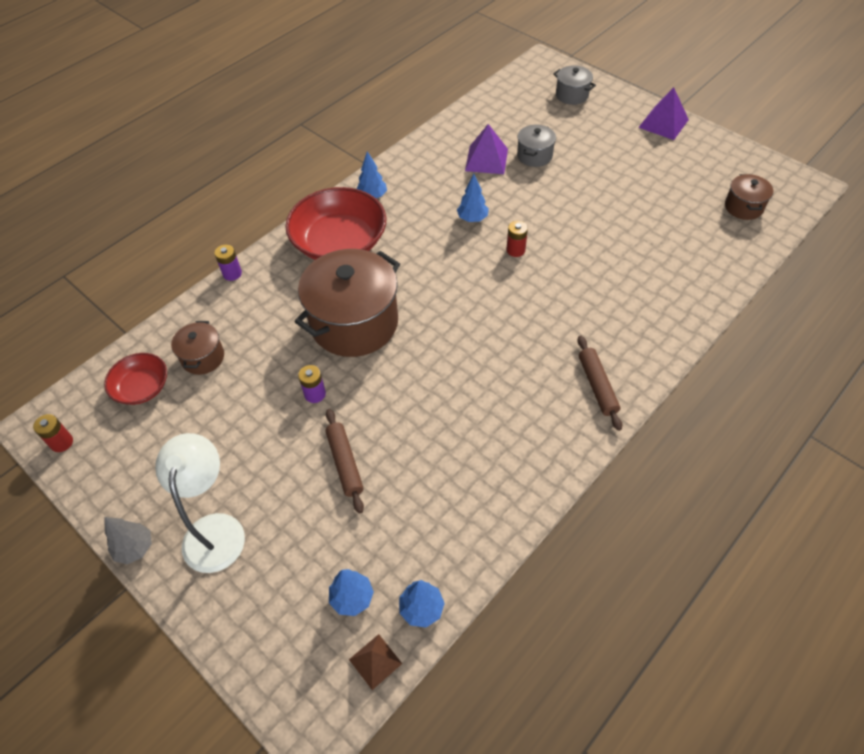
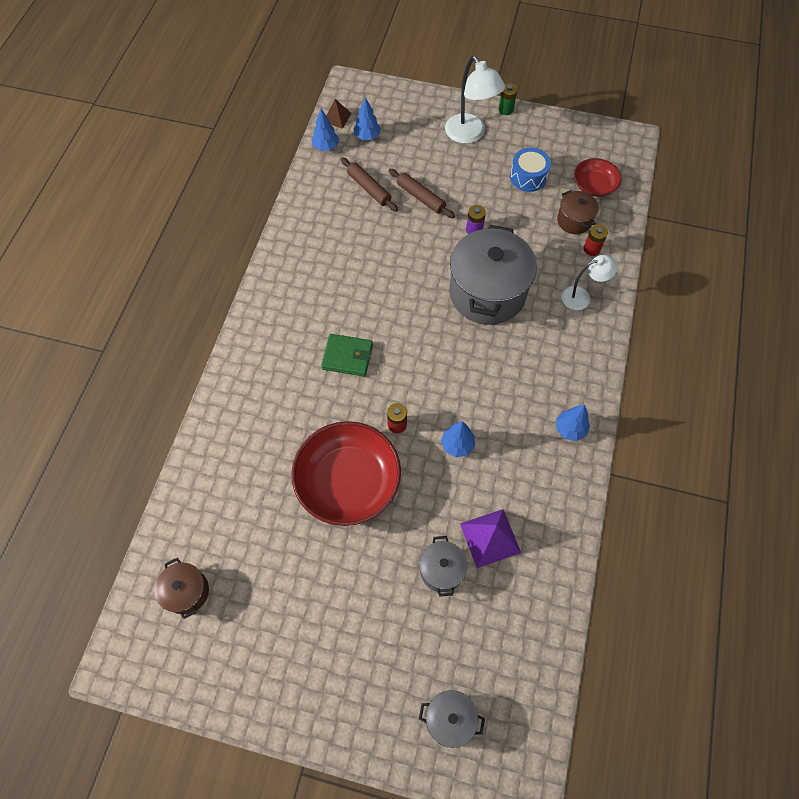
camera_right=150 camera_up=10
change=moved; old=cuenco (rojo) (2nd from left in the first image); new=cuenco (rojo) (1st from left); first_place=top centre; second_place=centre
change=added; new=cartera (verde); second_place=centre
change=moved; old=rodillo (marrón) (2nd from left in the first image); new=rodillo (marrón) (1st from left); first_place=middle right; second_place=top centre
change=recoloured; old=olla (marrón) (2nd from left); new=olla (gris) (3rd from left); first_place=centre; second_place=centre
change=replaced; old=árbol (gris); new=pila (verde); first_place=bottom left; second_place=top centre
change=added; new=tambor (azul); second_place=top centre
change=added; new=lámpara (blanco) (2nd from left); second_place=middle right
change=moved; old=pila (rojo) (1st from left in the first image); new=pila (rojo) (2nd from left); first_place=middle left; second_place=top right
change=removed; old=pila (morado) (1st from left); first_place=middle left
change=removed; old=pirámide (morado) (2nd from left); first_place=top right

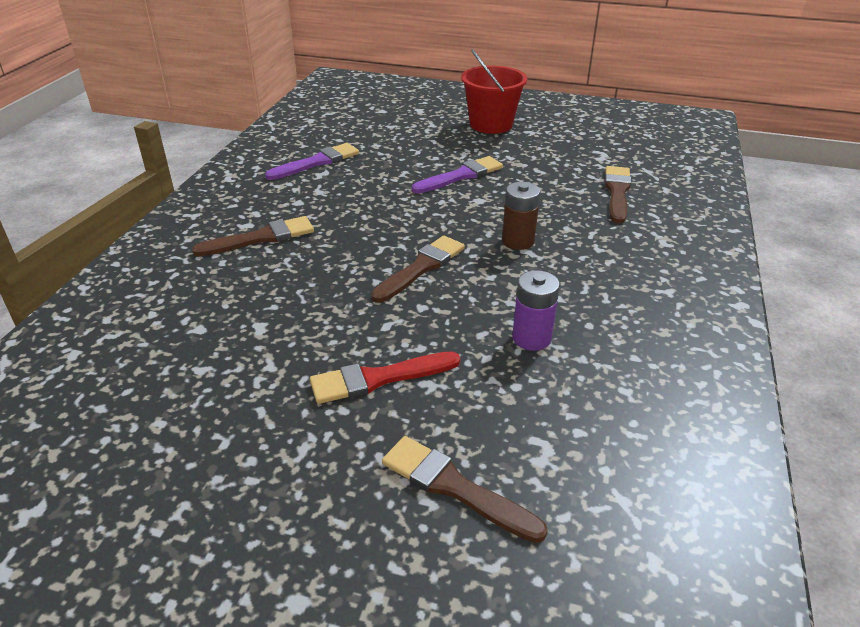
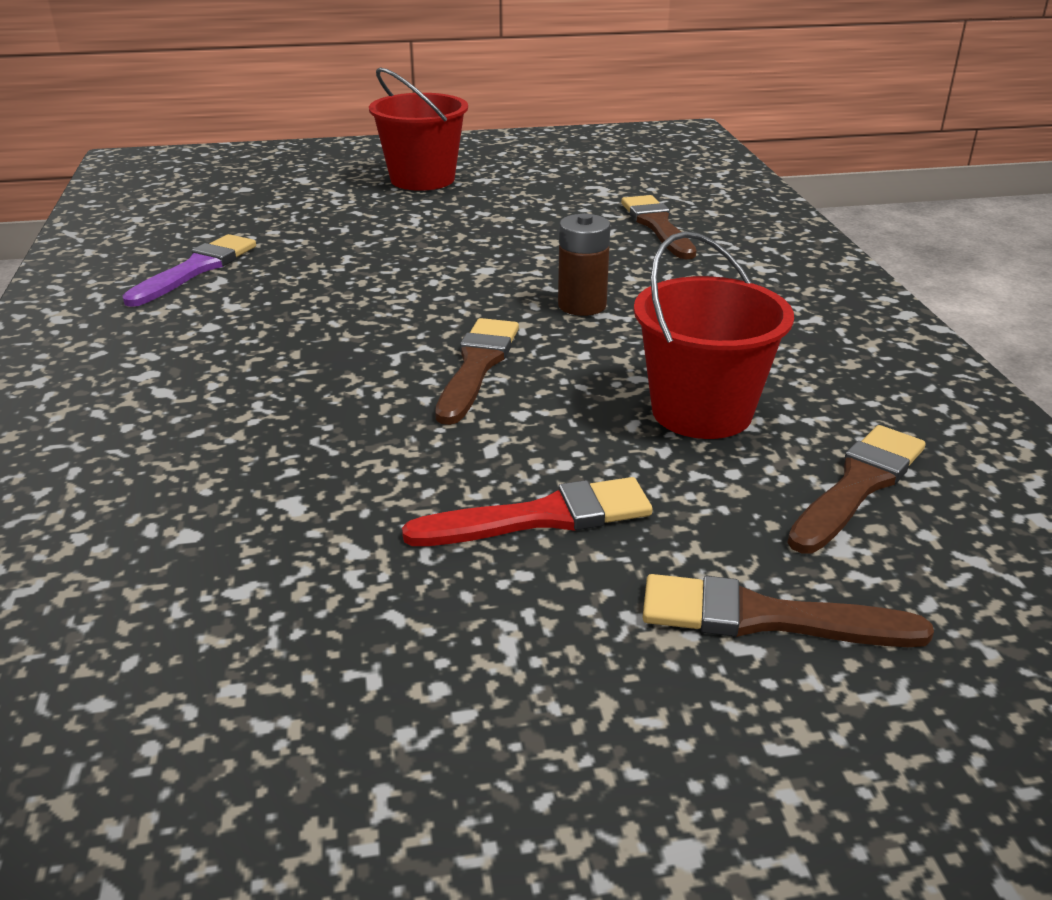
camera_right=-25 camera_up=-5
change=turned; old=pincel (rojo); first_place=centre; second_place=centre; degrees=-150
change=replaced; old=pila (morado); new=balde (rojo) (2nd from left); first_place=centre; second_place=middle right
change=moved; old=pincel (marrón) (1st from left in the first image); new=pincel (marrón) (4th from left); first_place=middle left; second_place=middle right
change=removed; old=pincel (morado) (2nd from left); first_place=top centre

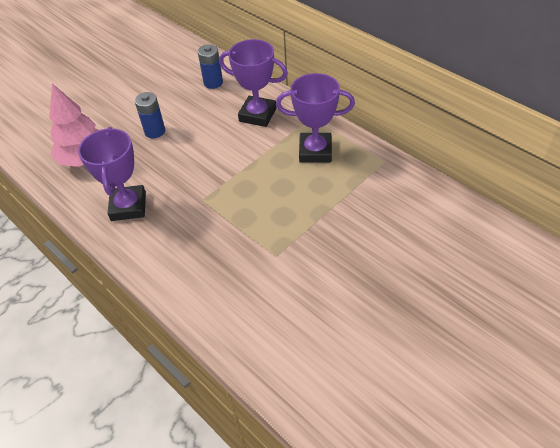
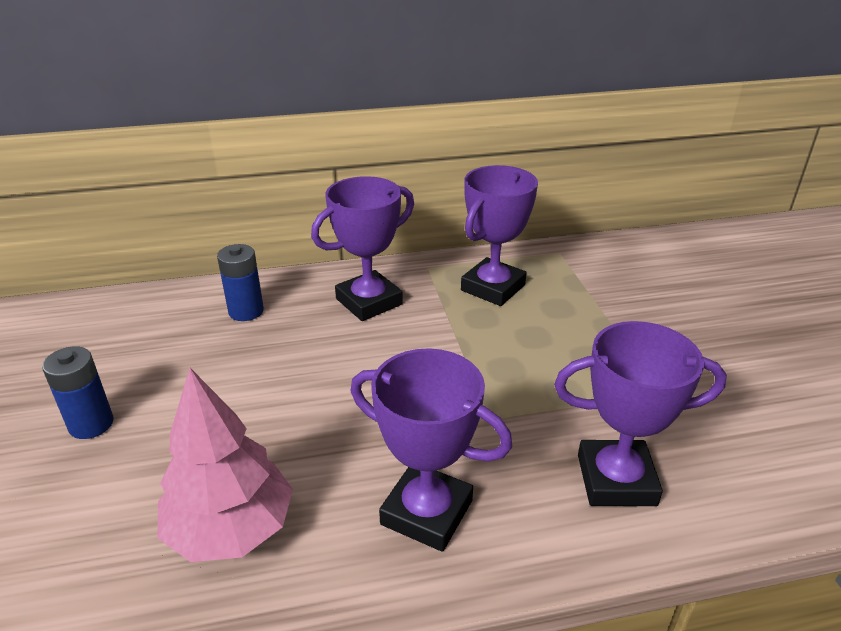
camera_right=-60 camera_up=-15
change=moved; old=pila (azul) (1st from left); first_place=top left; second_place=middle left
change=added; new=trofeo (morado) (4th from left); second_place=middle right

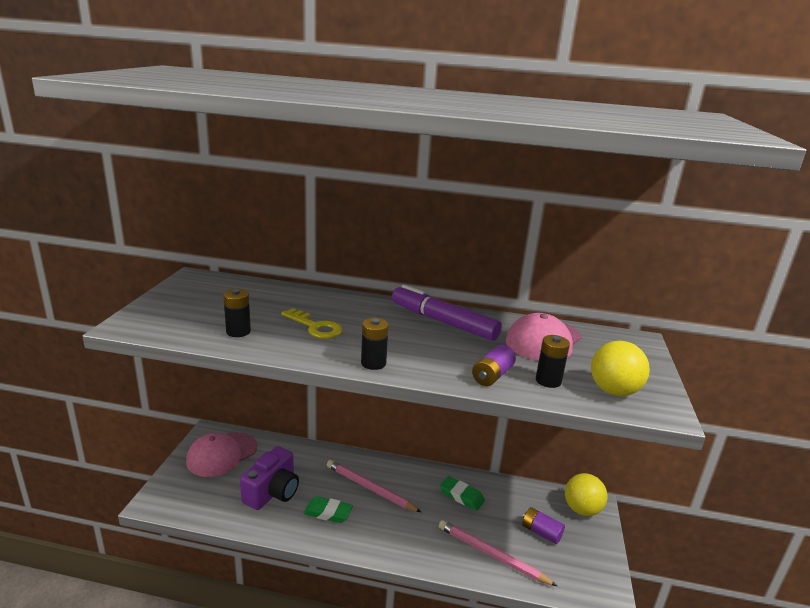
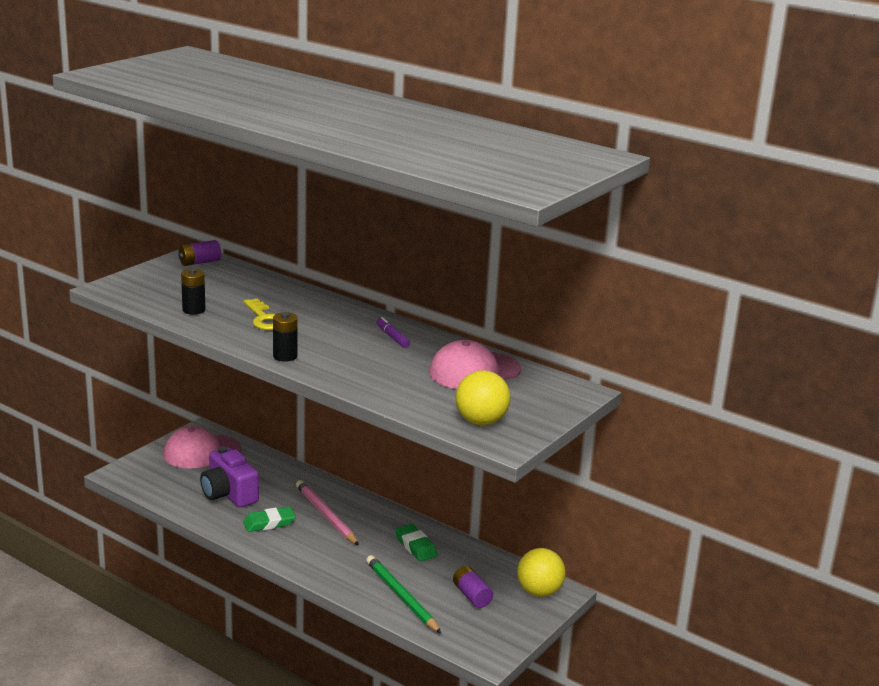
camera_right=25 camera_up=0
change=moved; old=pila (morado) (1st from left); first_place=centre; second_place=middle left
change=turned; old=cámara (morado); first_place=bottom left; second_place=bottom left; degrees=90
change=turned; old=goma de borrar (verde) (1st from left); first_place=bottom centre; second_place=bottom left; degrees=-60
change=recoloured; old=lápiz (rosa) (2nd from left); new=lápiz (verde); first_place=bottom centre; second_place=bottom centre
change=resized; old=rotulador (morado); first_place=centre; second_place=centre; factor=0.45
change=removed; old=pila (negro) (3rd from left); first_place=middle right

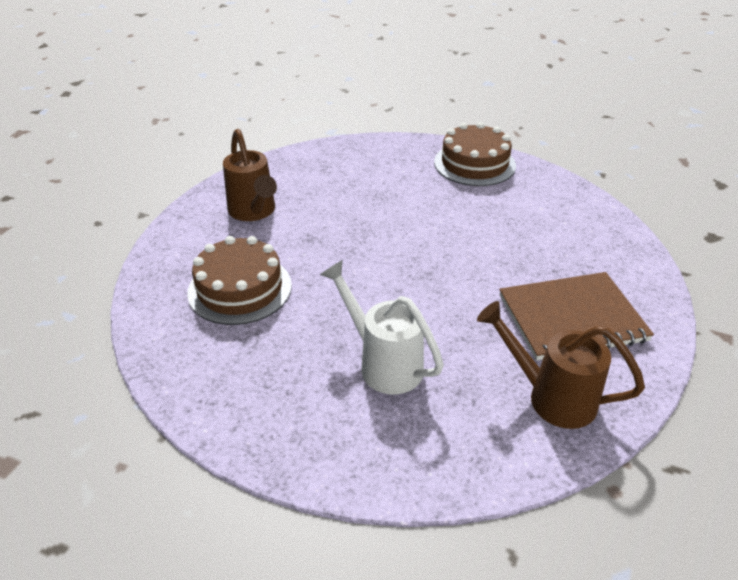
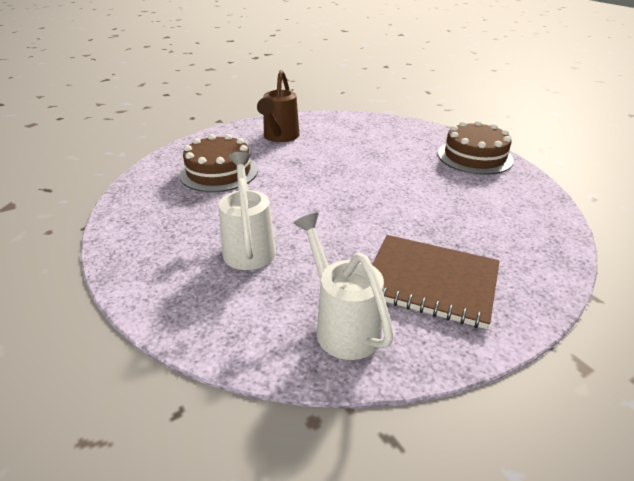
camera_right=35 camera_up=-5
change=recoloured; old=regadera (marrón) (2nd from left); new=regadera (blanco) (2nd from left); first_place=middle right; second_place=centre

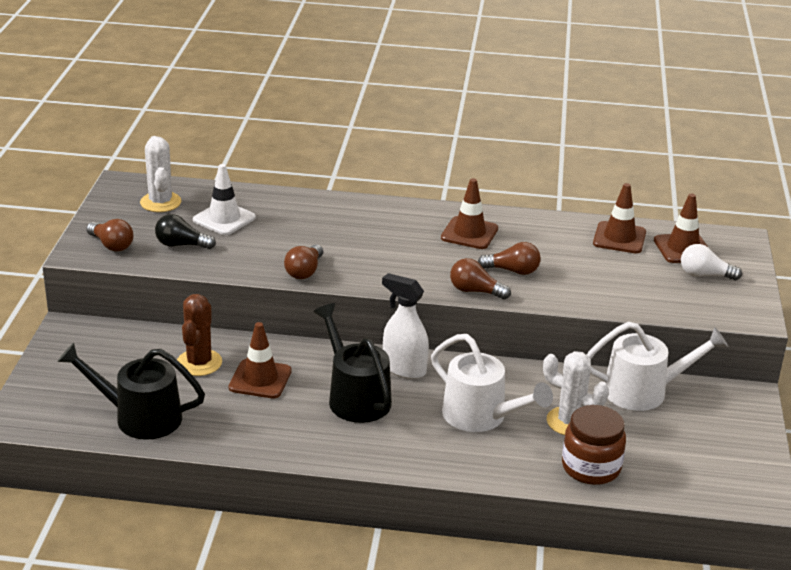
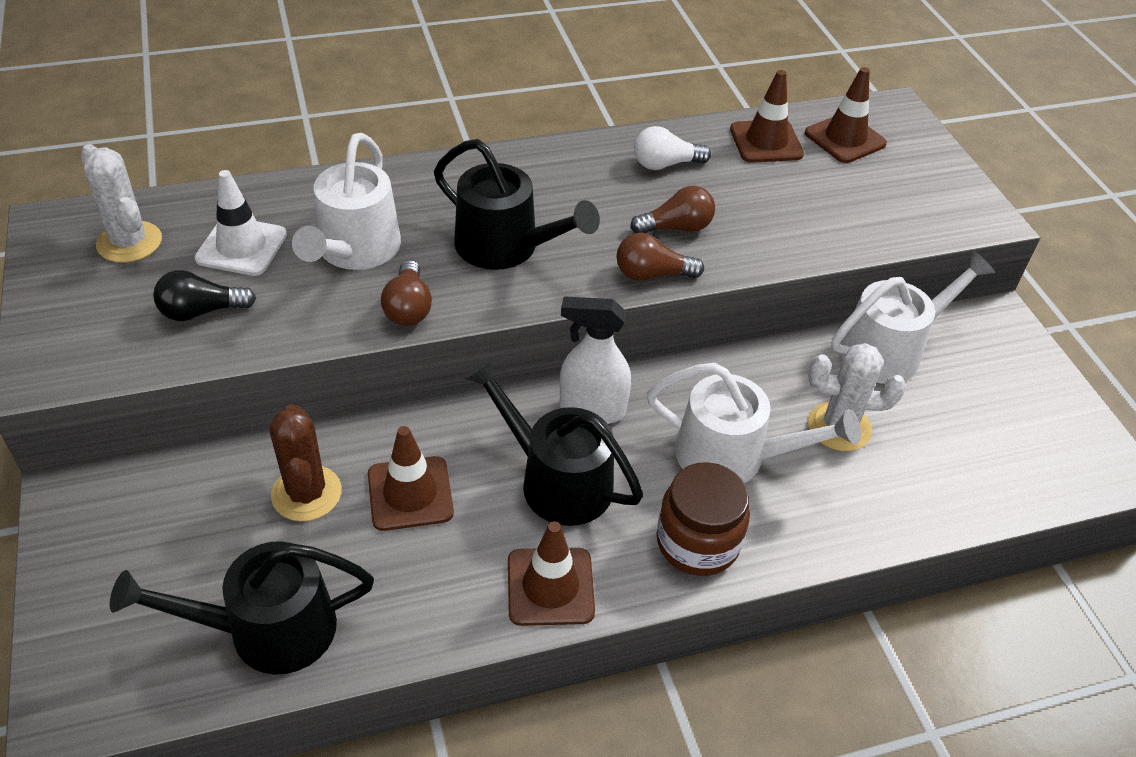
camera_right=-25 camera_up=15
change=added; new=regadera (blanco) (1st from left); second_place=top left
change=added; new=regadera (negro) (2nd from left); second_place=top centre
change=moved; old=cono de tráfico (marrón) (2nd from left); first_place=centre; second_place=bottom centre
change=moved; old=bombilla (blanco); first_place=middle right; second_place=top centre
change=moved; old=tarro (marrón); first_place=bottom right; second_place=bottom centre
change=removed; old=bombilla (marrón) (1st from left); first_place=middle left

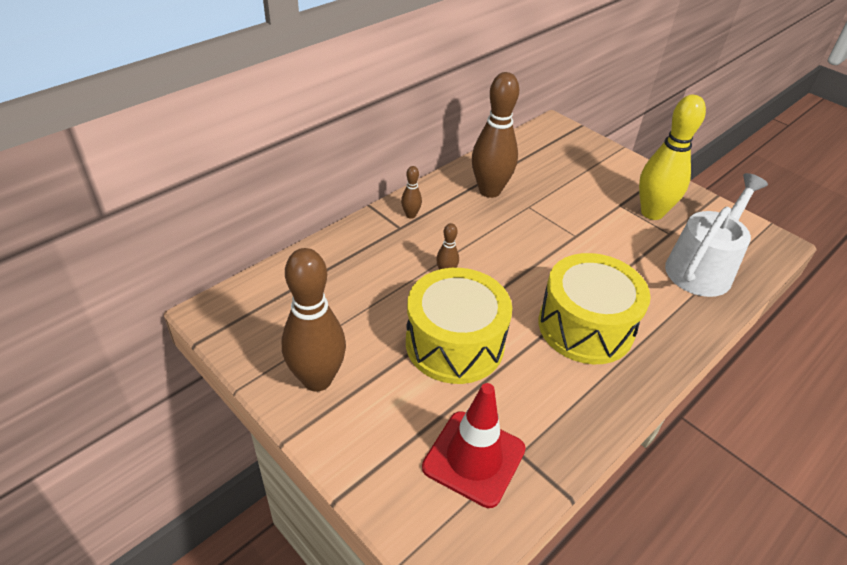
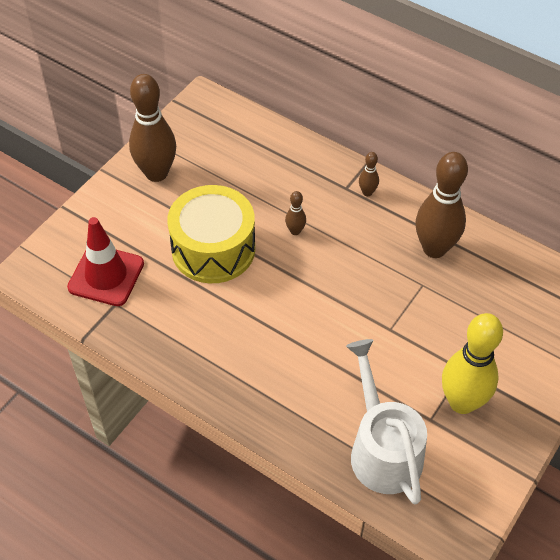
camera_right=80 camera_up=10
change=turned; old=regadera (blanco); first_place=middle right; second_place=bottom right; degrees=-135
change=removed; old=tambor (amarillo) (2nd from left); first_place=middle right

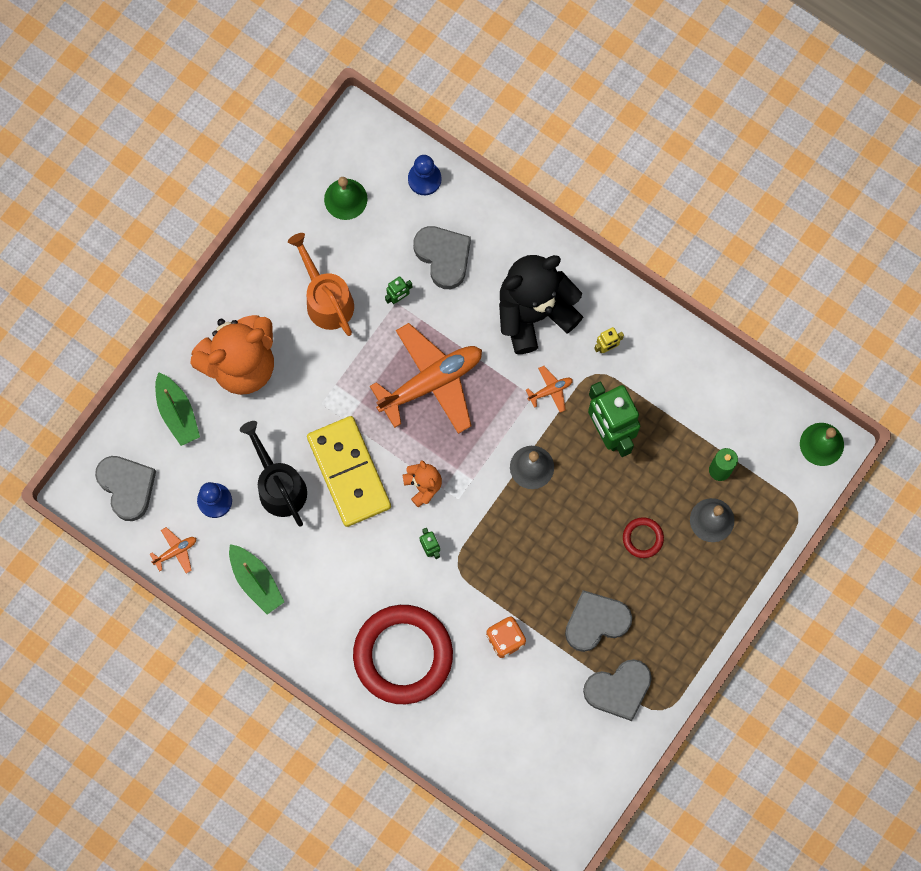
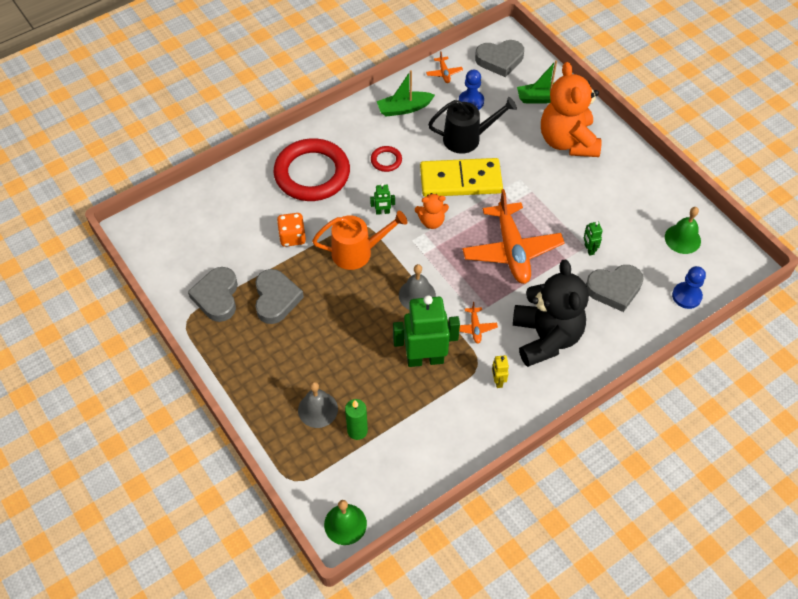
camera_right=110 camera_up=-20
change=moved; old=regadera (naranja); first_place=top centre; second_place=centre
change=moved; old=anillo (rojo) (2nd from left); first_place=middle right; second_place=top centre

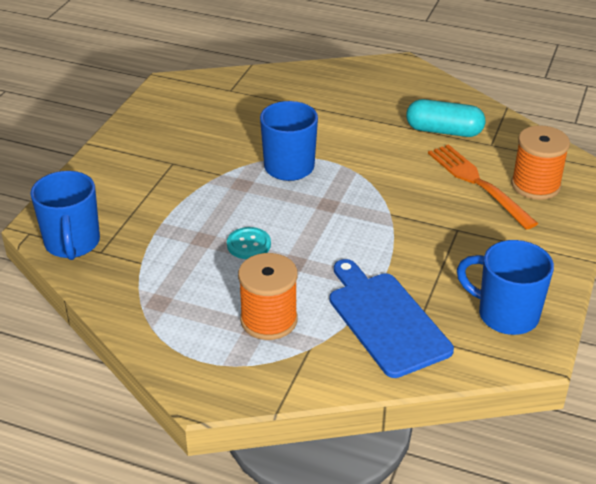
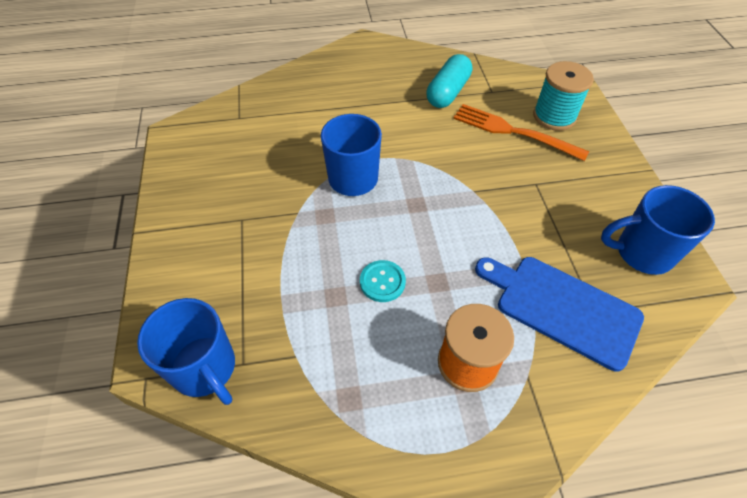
camera_right=-30 camera_up=15
change=turned; old=cápsula (turquesa); first_place=top right; second_place=top centre; degrees=-45
change=recoloured; old=carrete (naranja) (2nd from left); new=carrete (turquesa); first_place=middle right; second_place=top right

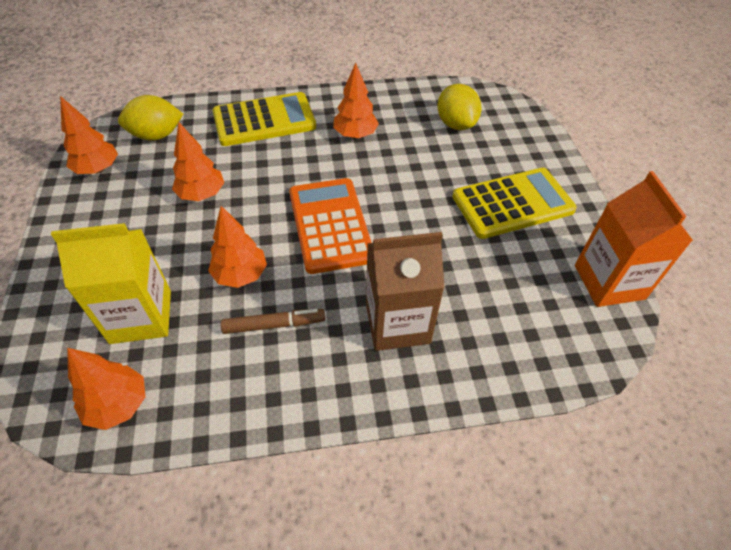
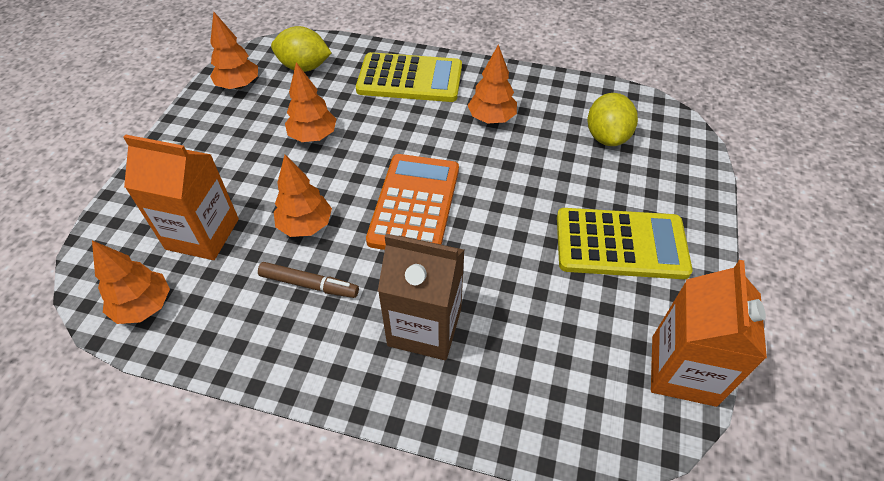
camera_right=25 camera_up=0
change=recoloured; old=cartón de leche (amarillo); new=cartón de leche (naranja) (1st from left); first_place=middle left; second_place=middle left

